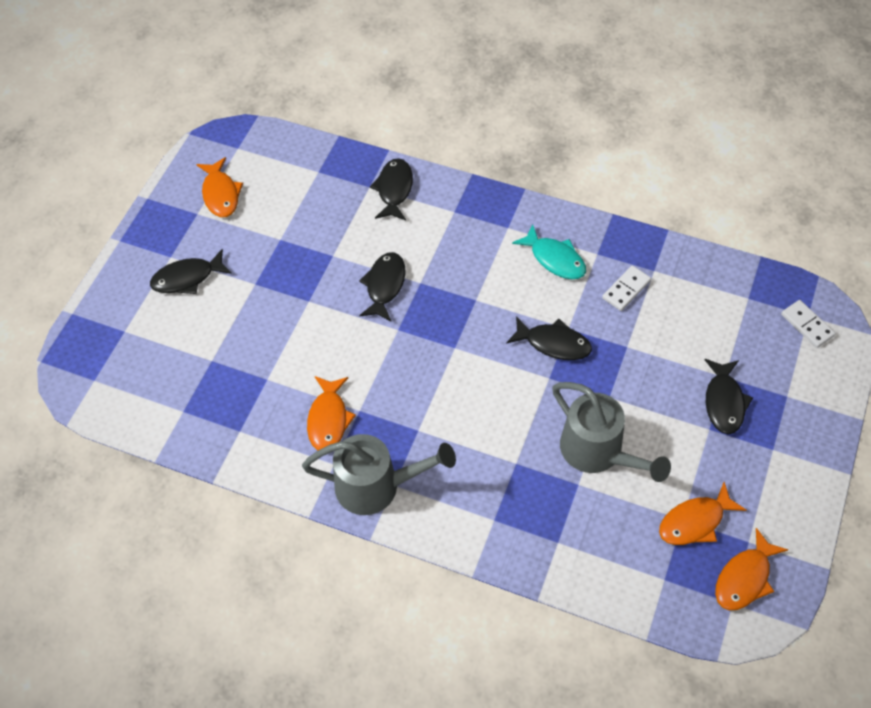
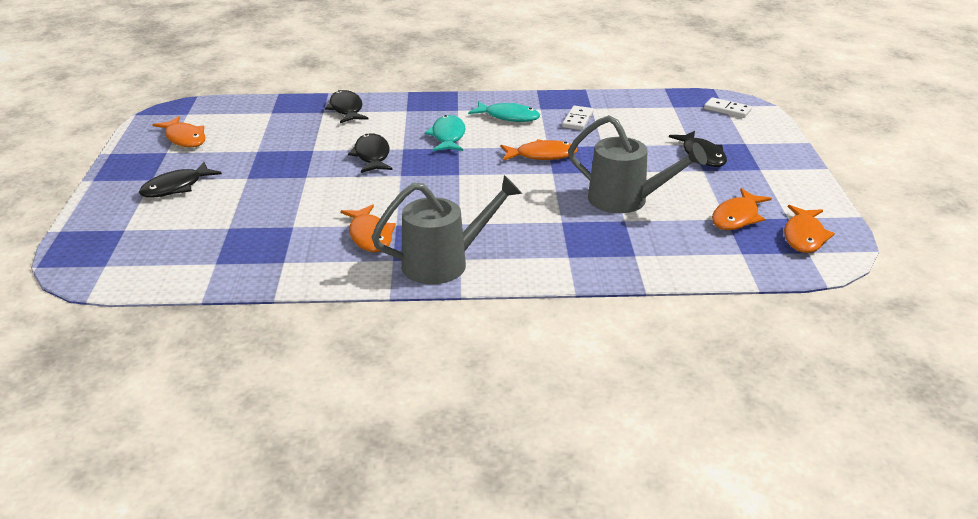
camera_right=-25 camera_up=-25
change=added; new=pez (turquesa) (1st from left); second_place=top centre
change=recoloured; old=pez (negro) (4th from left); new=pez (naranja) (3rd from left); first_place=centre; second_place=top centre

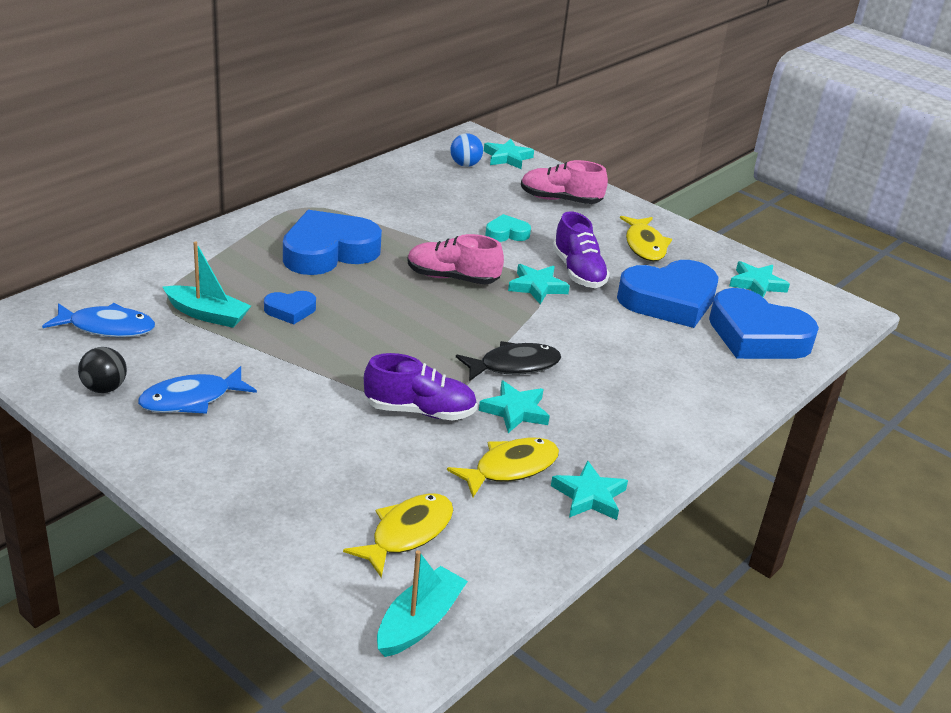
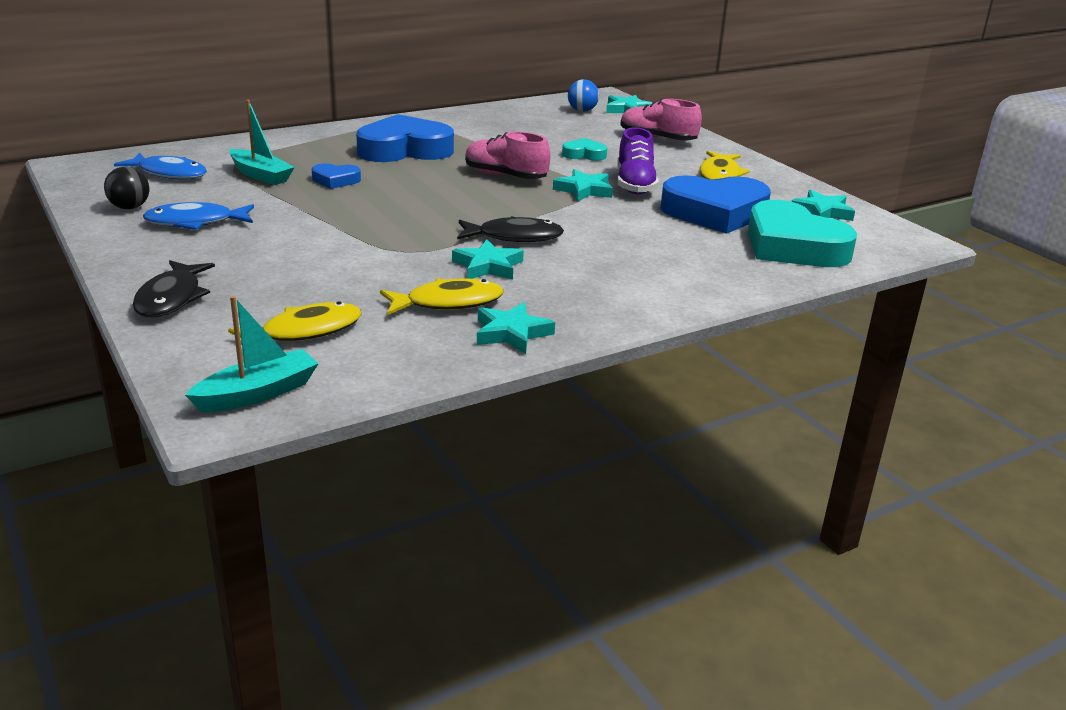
camera_right=20 camera_up=-5
change=added; new=pez (negro) (1st from left); second_place=middle left
change=recoloured; old=corazón (azul) (4th from left); new=corazón (turquesa) (2nd from left); first_place=middle right; second_place=top right
change=removed; old=zapato (morado) (1st from left); first_place=centre

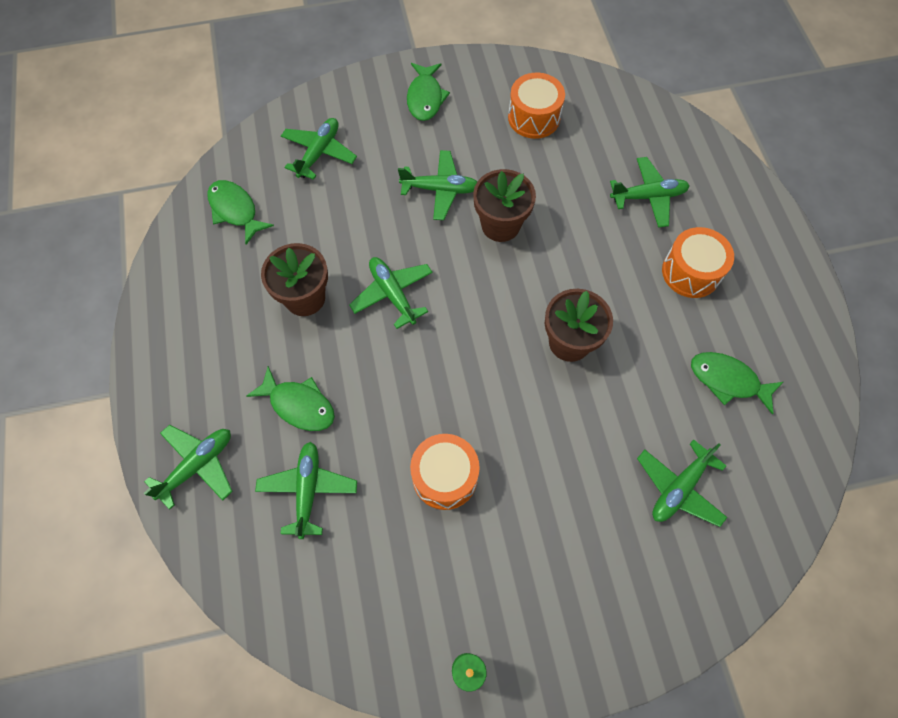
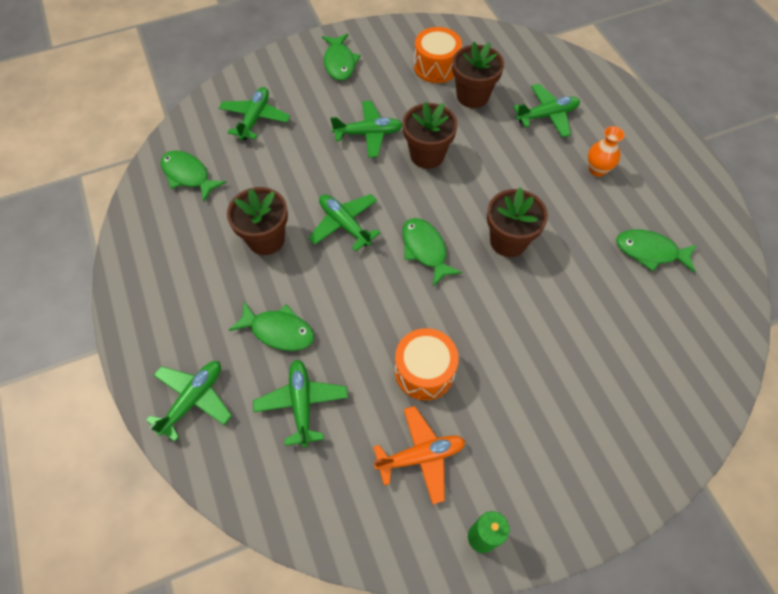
camera_right=-10 camera_up=-5
change=added; new=avión (naranja); second_place=bottom centre
change=added; new=pez (verde) (4th from left); second_place=centre
change=added; new=maceta (marrón) (3rd from left); second_place=top centre
change=replaced; old=tambor (naranja) (3rd from left); new=florero (naranja); first_place=middle right; second_place=top right
change=removed; old=avión (verde) (7th from left); first_place=bottom right

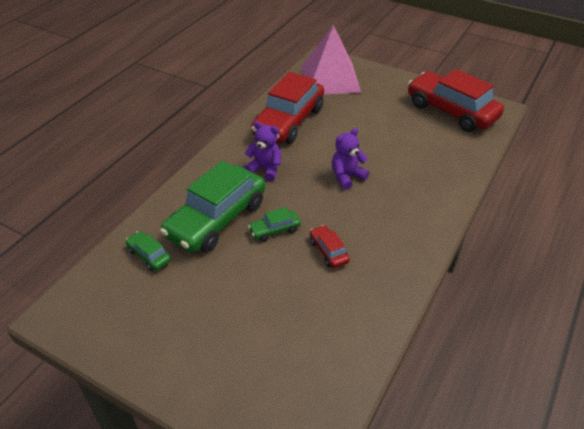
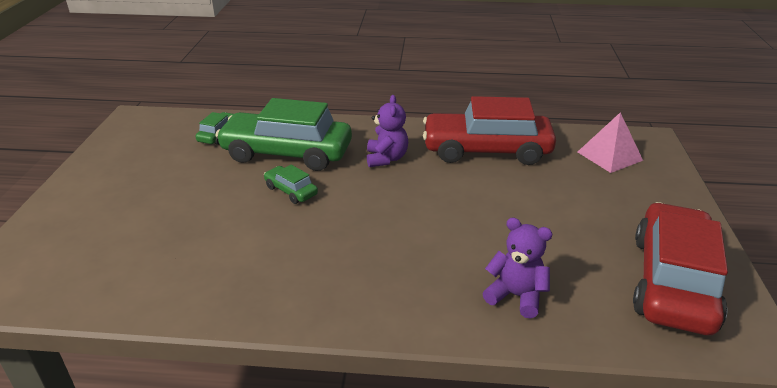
camera_right=65 camera_up=-10
change=moved; old=osito (morado) (2nd from left); first_place=centre; second_place=bottom centre
change=resized; old=pirámide (rosa); first_place=top centre; second_place=middle right; factor=0.57
change=removed; old=coche (rojo) (2nd from left); first_place=centre

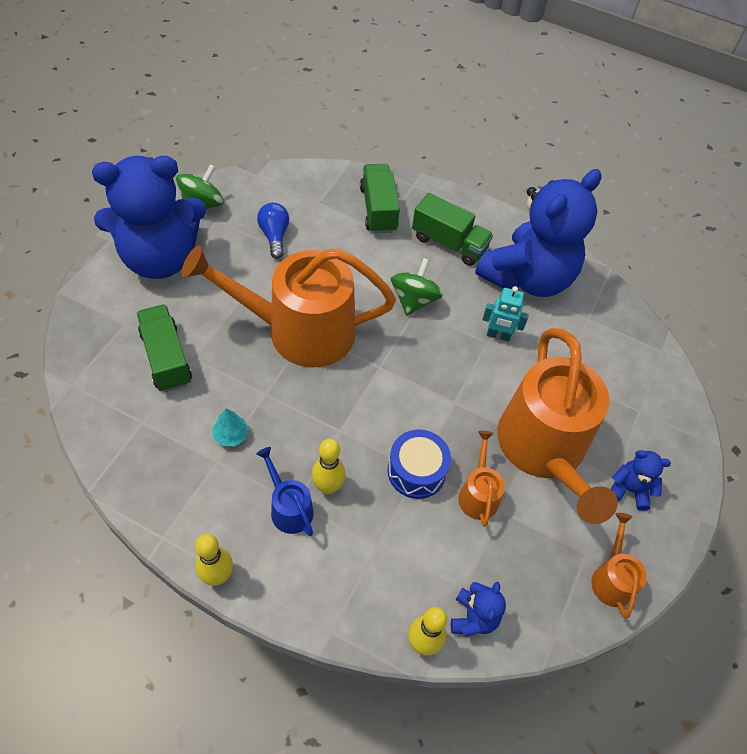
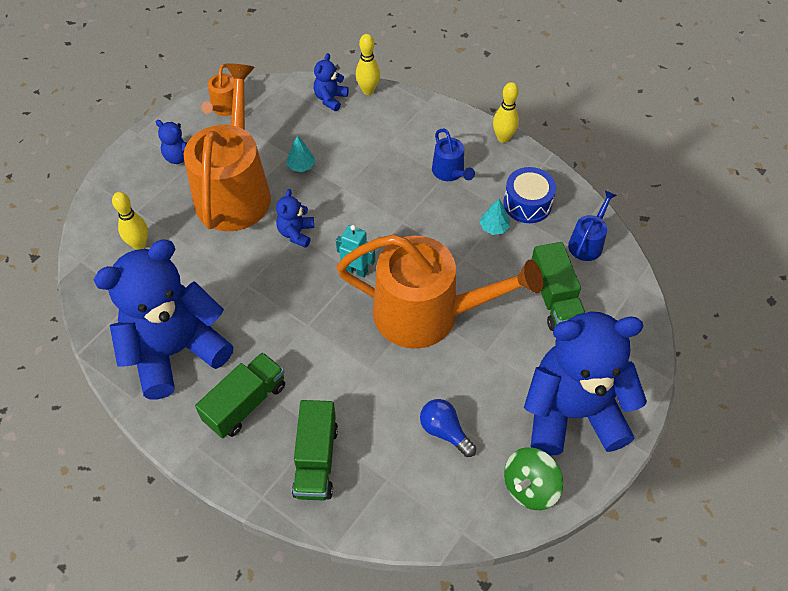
camera_right=-165 camera_up=0
change=moved; old=bolo (amarillo) (2nd from left in the first image); new=bolo (amarillo) (1st from left); first_place=centre; second_place=middle left
change=turned; old=camión (verde) (3rd from left in the first image); first_place=top centre; second_place=bottom left; degrees=90
change=added; new=osito (azul) (3rd from left); second_place=centre
change=replaced; old=regadera (naranja) (2nd from left); new=árbol (turquesa) (1st from left); first_place=centre; second_place=top centre
change=moved; old=robot (turquesa); first_place=middle right; second_place=centre
change=turned; old=bombilla (azul); first_place=top centre; second_place=bottom centre; degrees=135
change=moved; old=tambor (azul); first_place=centre; second_place=top right
change=added; new=regadera (azul) (2nd from left); second_place=middle right
change=removed; old=peonza (verde) (2nd from left); first_place=centre

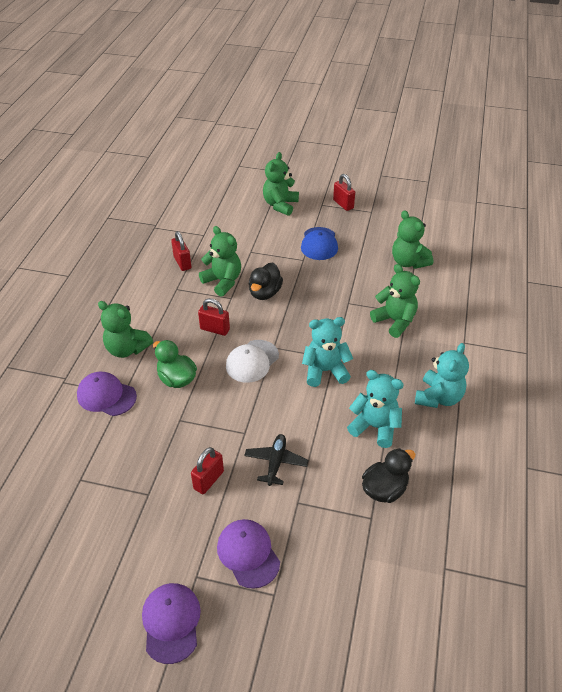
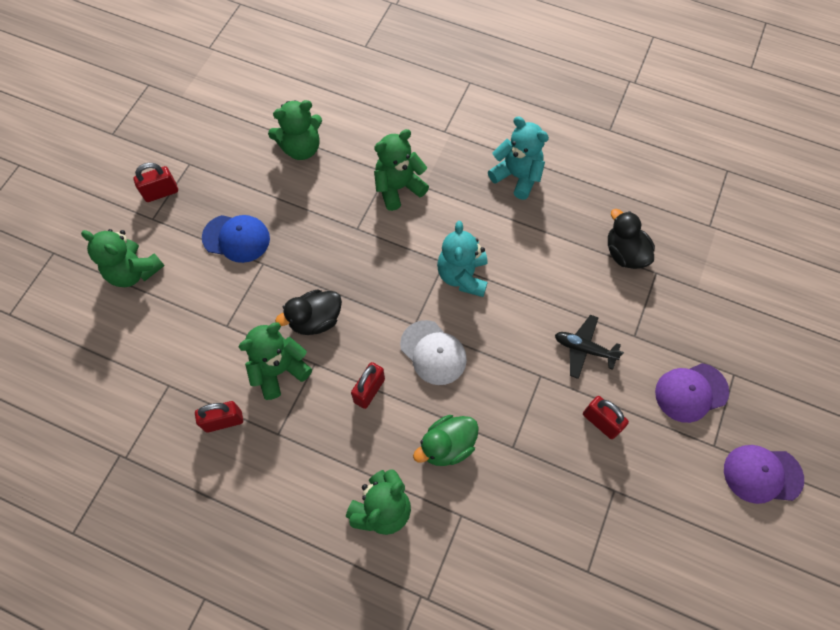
camera_right=-80 camera_up=20
change=turned; old=pato (negro) (1st from left); first_place=centre; second_place=centre; degrees=120
change=removed; old=gorra (morado) (1st from left); first_place=middle left
change=removed; old=osito (turquesa) (2nd from left); first_place=middle right

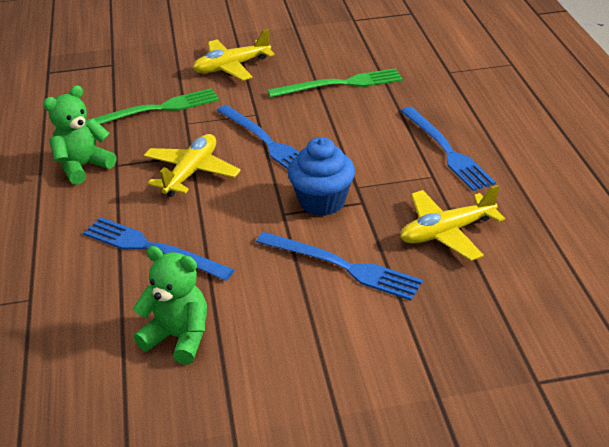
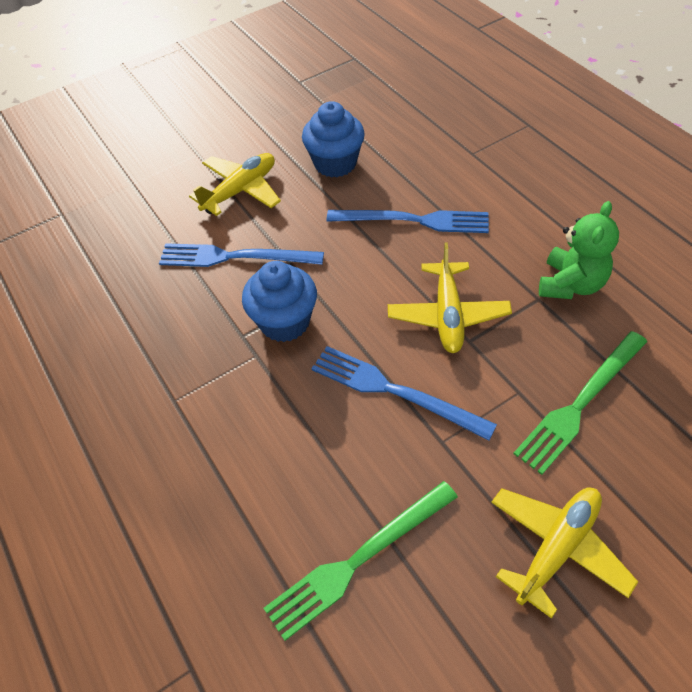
camera_right=160 camera_up=15
change=moved; old=avión (amarillo) (3rd from left in the first image); new=avión (amarillo) (1st from left); first_place=middle right; second_place=top centre
change=replaced; old=osito (verde) (2nd from left); new=magdalena (azul) (2nd from left); first_place=bottom left; second_place=top centre
change=removed; old=tenedor (azul) (4th from left); first_place=middle right

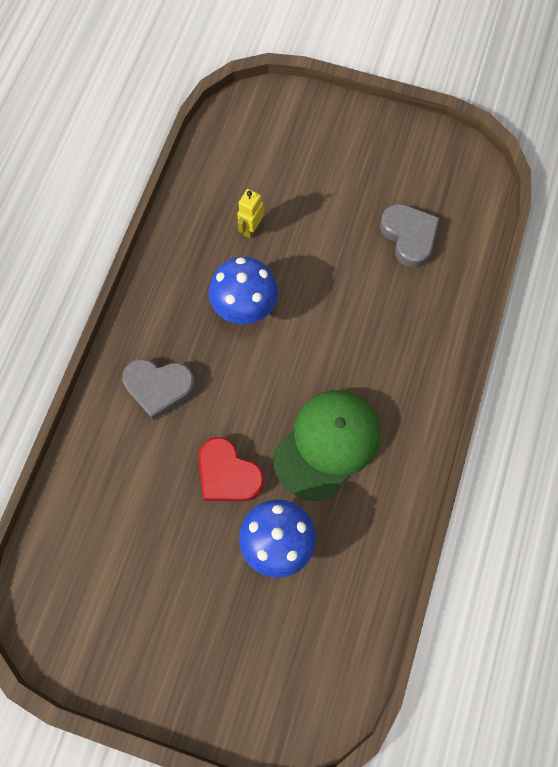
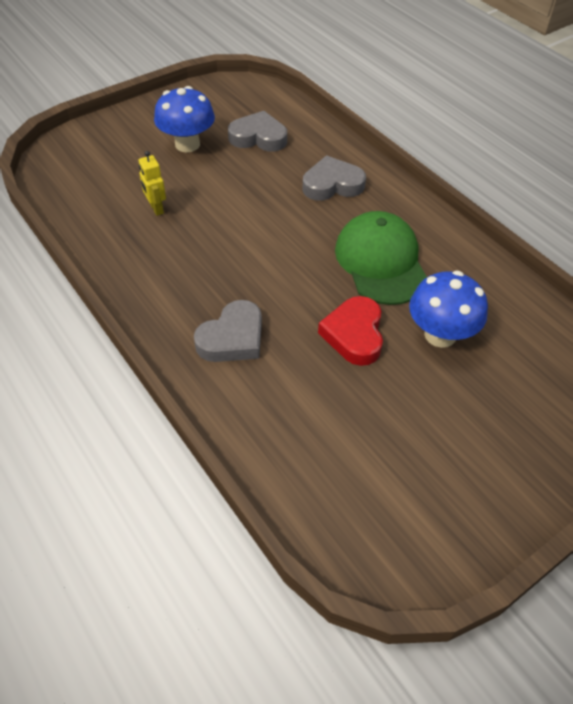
camera_right=-55 camera_up=-20
change=moved; old=seta (azul) (1st from left); first_place=centre; second_place=top left
change=added; new=corazón (gris) (3rd from left); second_place=top centre
change=turned; old=corazón (rojo); first_place=centre; second_place=centre; degrees=105

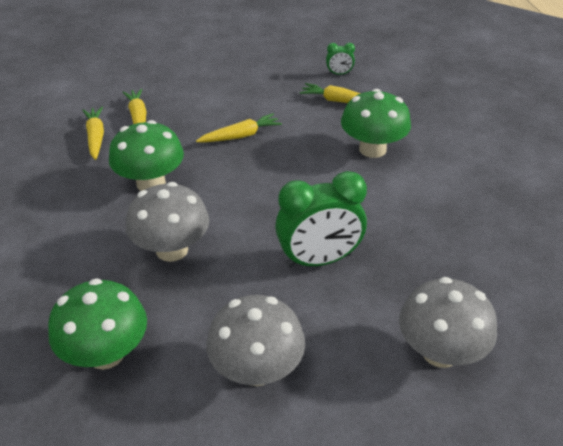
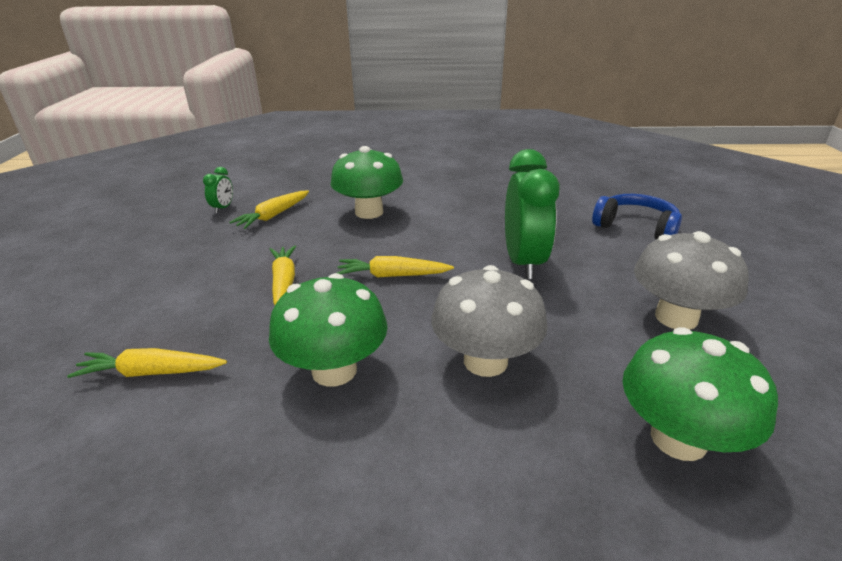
camera_right=-75 camera_up=-10
change=moved; old=zanahoria (amarillo) (1st from left in the first image); new=zanahoria (amarillo) (4th from left); first_place=top left; second_place=centre
change=replaced; old=seta (gris) (3rd from left); new=auriculares (azul); first_place=bottom right; second_place=middle right

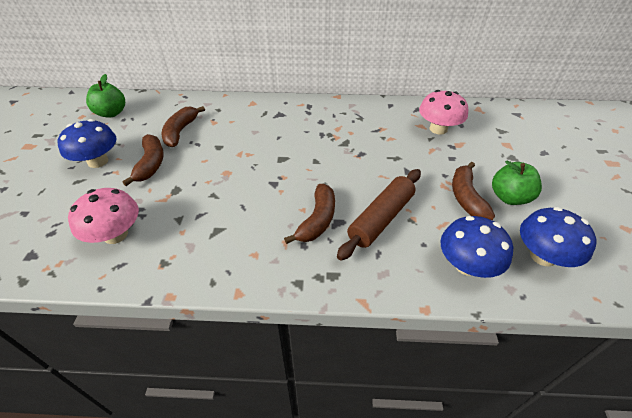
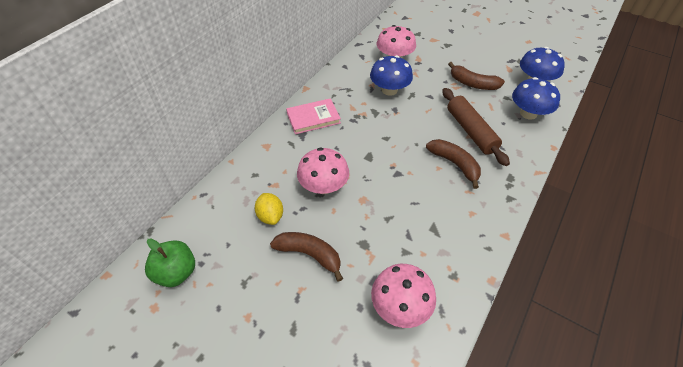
camera_right=-60 camera_up=5
change=replaced; old=plátano (marrón) (2nd from left); new=limón (amarillo); first_place=top left; second_place=centre
change=added; new=libro (rosa); second_place=top centre
change=added; new=seta (rosa) (1st from left); second_place=centre
change=moved; old=seta (azul) (1st from left); first_place=middle left; second_place=top centre
change=removed; old=manzana (verde) (2nd from left); first_place=middle right

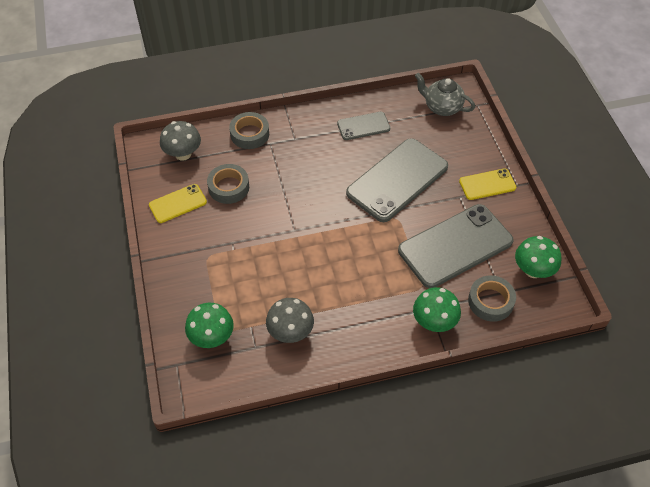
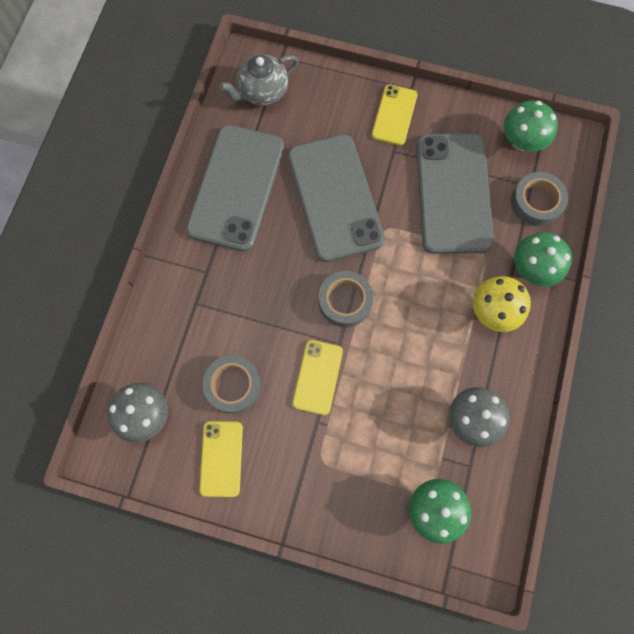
camera_right=-60 camera_up=20
change=resized; old=móvil (gris) (1st from left); first_place=top centre; second_place=top centre; factor=1.95
change=added; new=móvil (amarillo) (2nd from left); second_place=centre
change=moved; old=cinta adhesiva (gris) (2nd from left); first_place=top centre; second_place=centre
change=added; new=seta (amarillo); second_place=middle right

